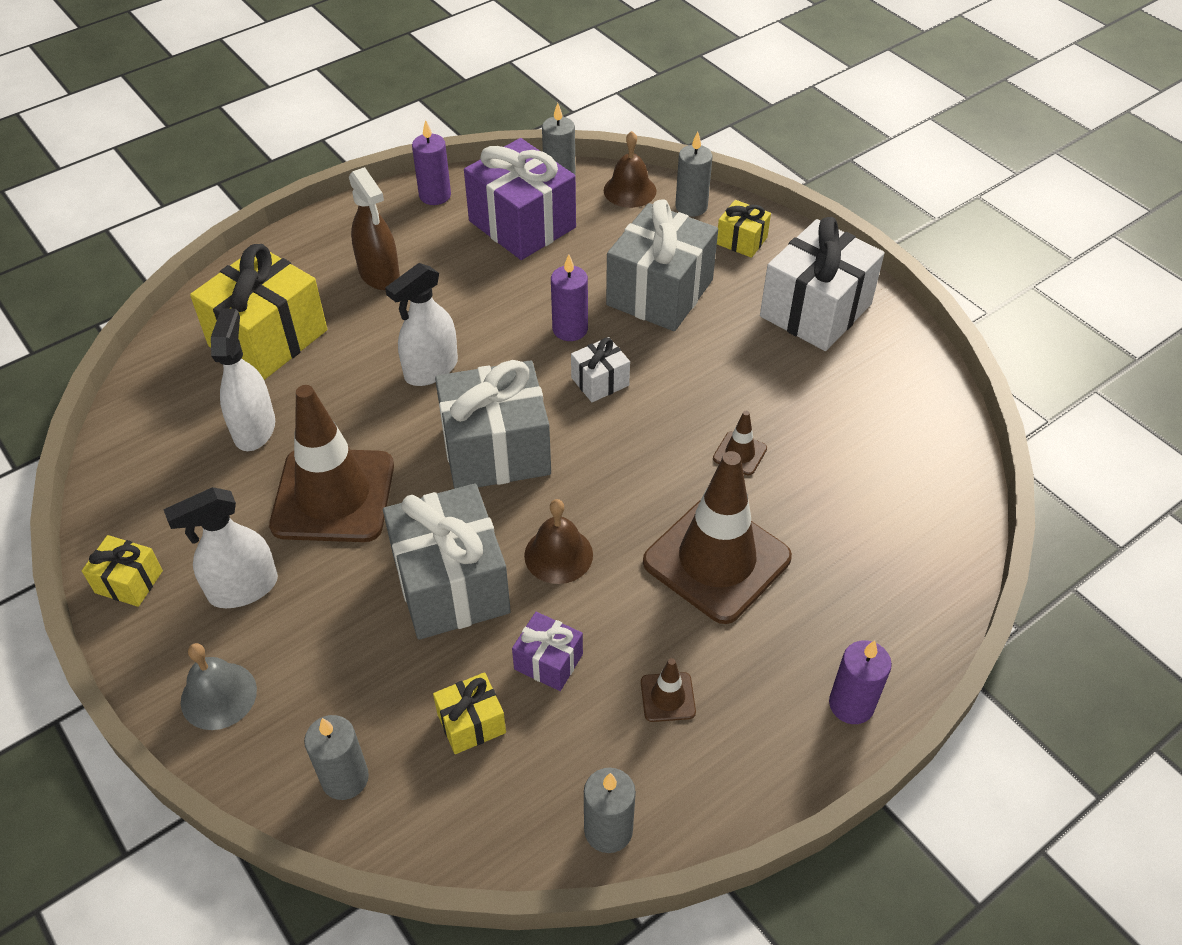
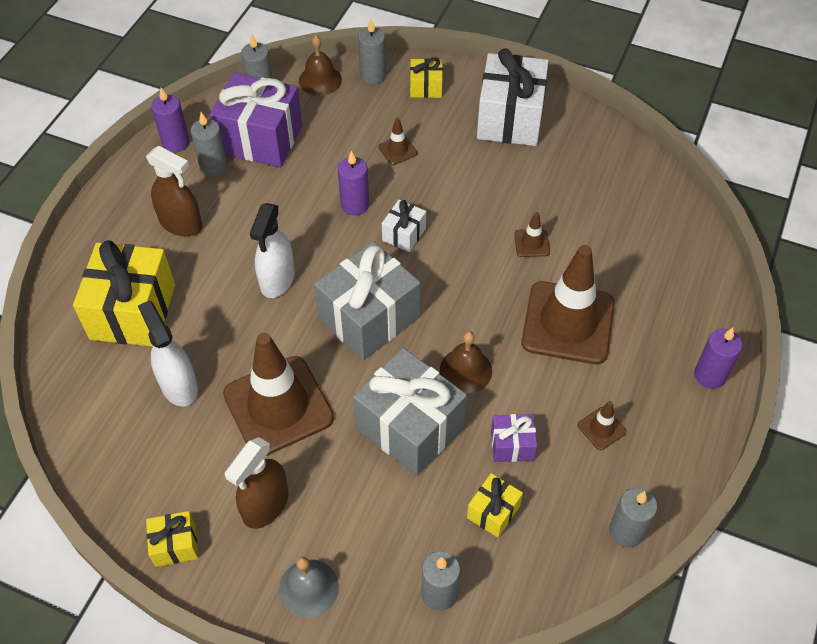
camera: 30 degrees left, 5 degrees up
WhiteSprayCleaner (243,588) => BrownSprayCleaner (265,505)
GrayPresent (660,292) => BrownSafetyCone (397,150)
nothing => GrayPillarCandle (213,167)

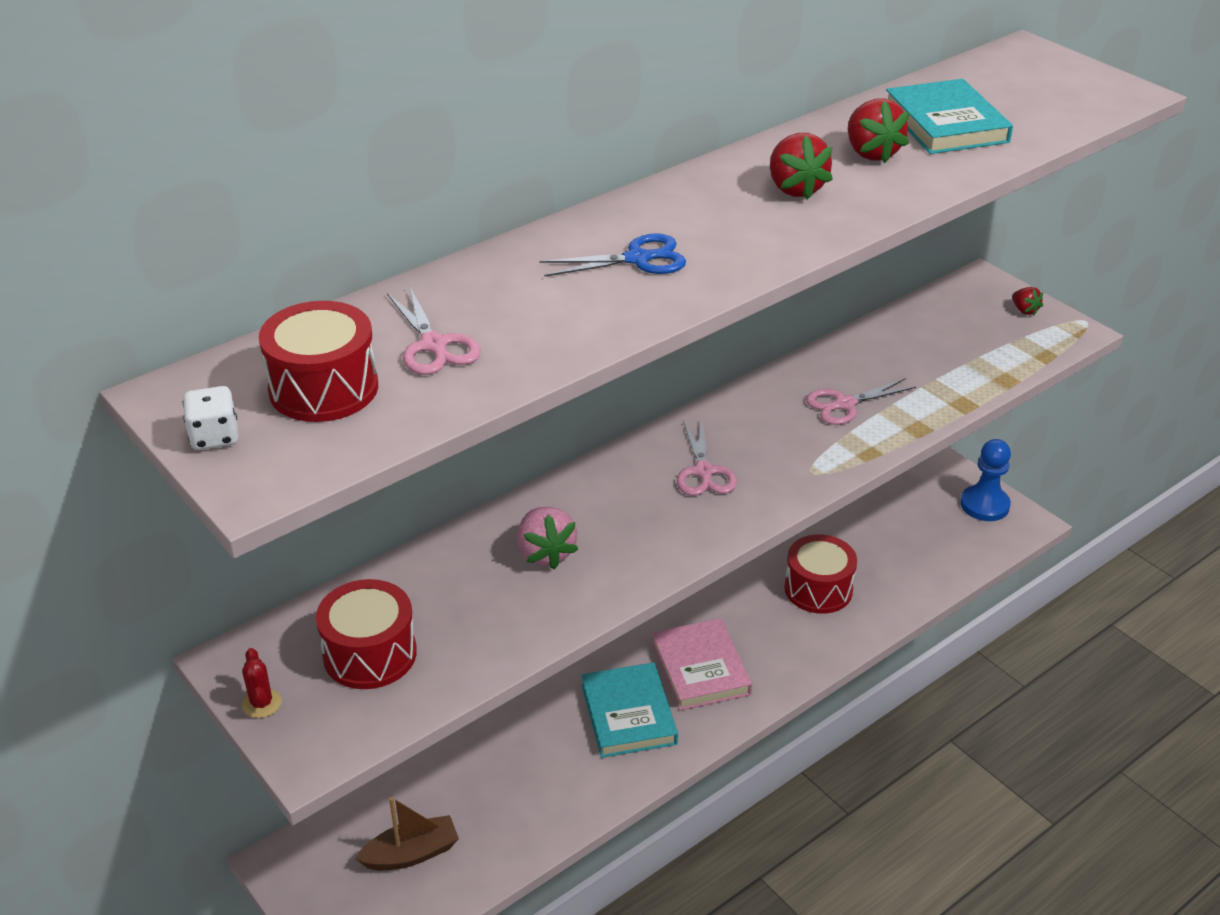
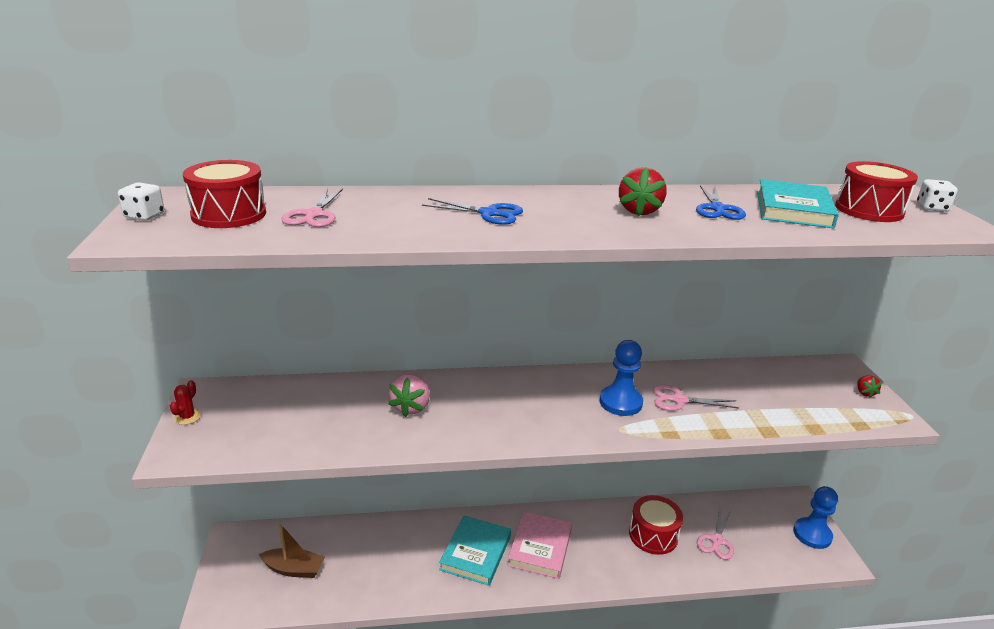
camera: 30 degrees right, 10 degrees down
RedToyDrum (370,654) => RedToyDrum (868,210), move
RosePinkScissors (703,472) => RosePinkScissors (716,541), move
RedToyStrawberry (871,153) => CobaltScissors (717,209)
nothing => CobaltPawn (620,402)
nothing => WhiteDie (932,208)

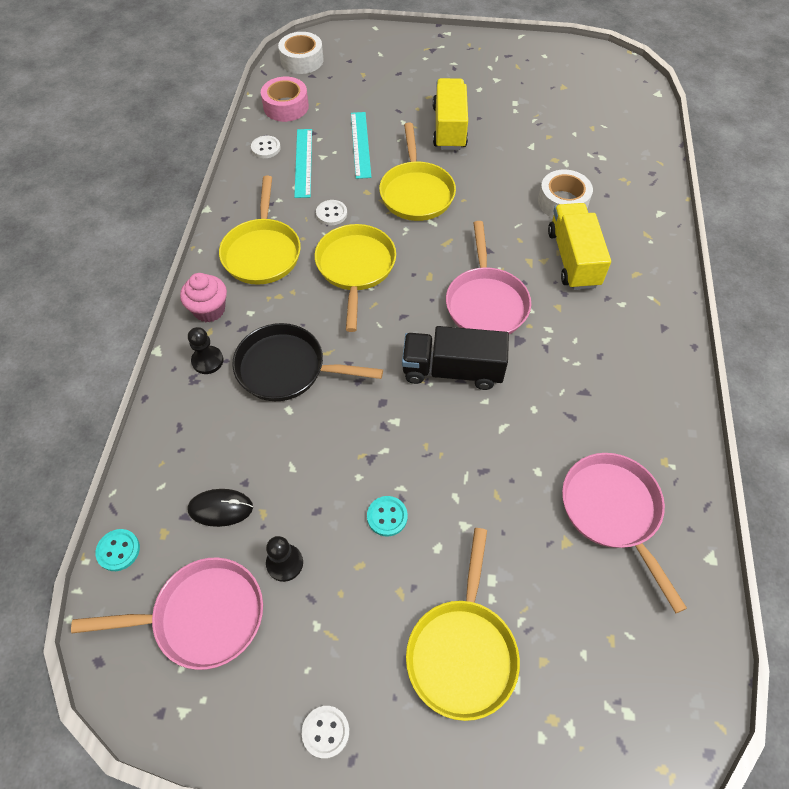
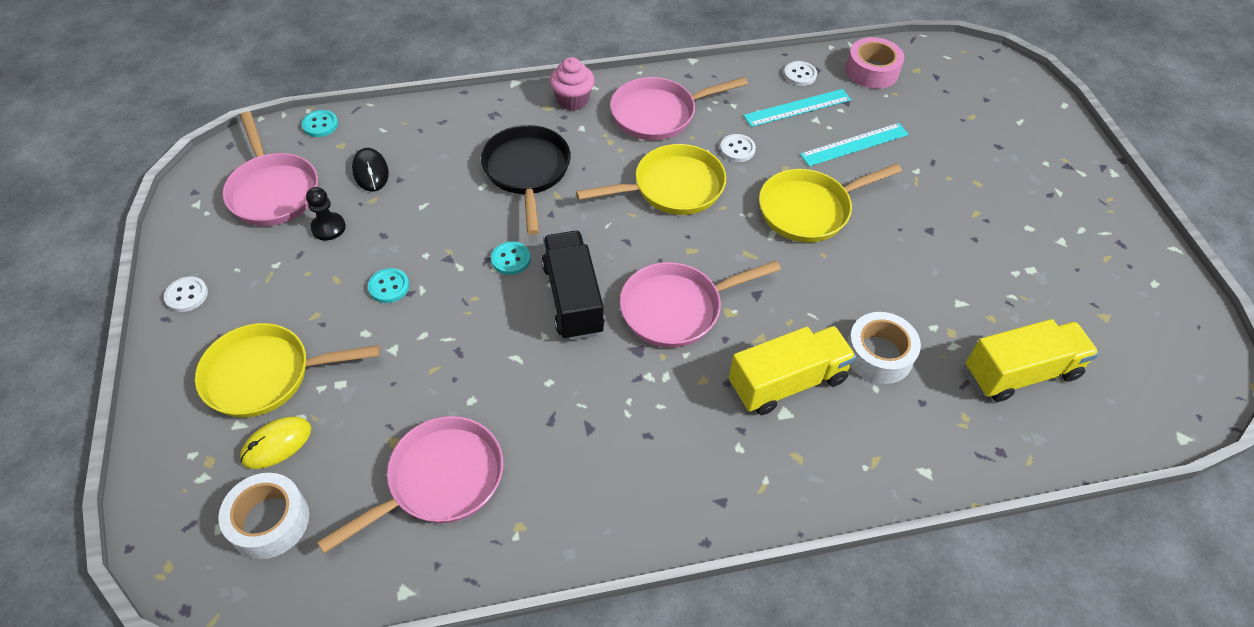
camera: 70 degrees right, 5 degrees down
JetBlackPawn (207,361) => nothing
GoldenSkillet (262,252) => RosePinkSkillet (658,114)
WhiteRollOfTape (302,60) => WhiteRollOfTape (269,521), move
GoldenTruck (449,128) => GoldenTruck (1020,373), move
nothing => GoldenComputerMouse (277,444)
nothing => TurquoiseShirtButton (510,259)

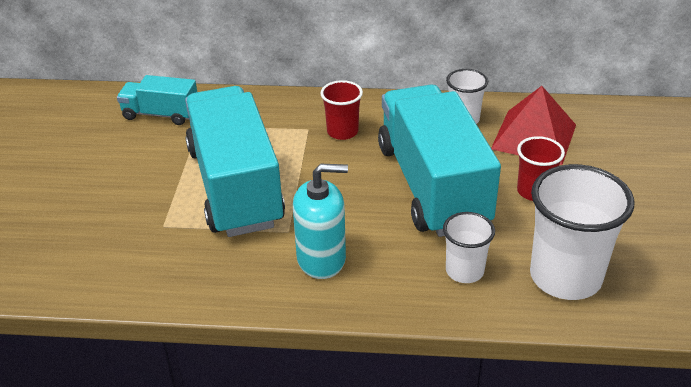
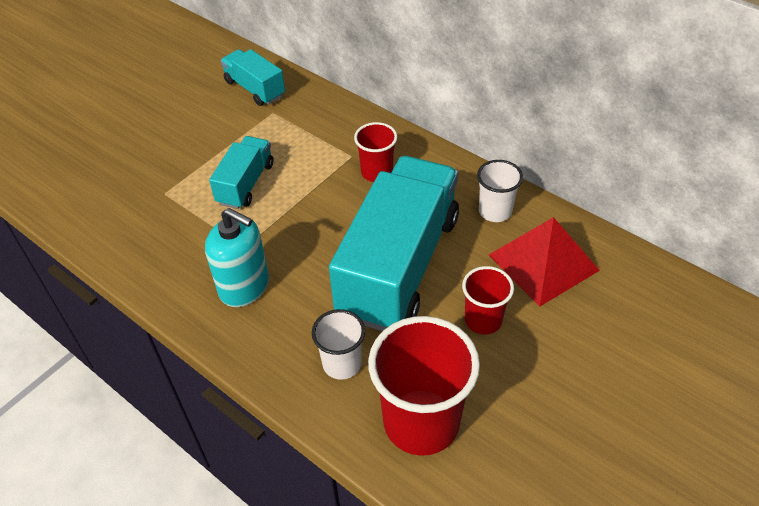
camera: 35 degrees right, 10 degrees up
TurquoiseTruck (235,186) => TurquoiseTruck (245,184), x0.48
WhiteBeaker (565,277) => RedBeaker (421,422)

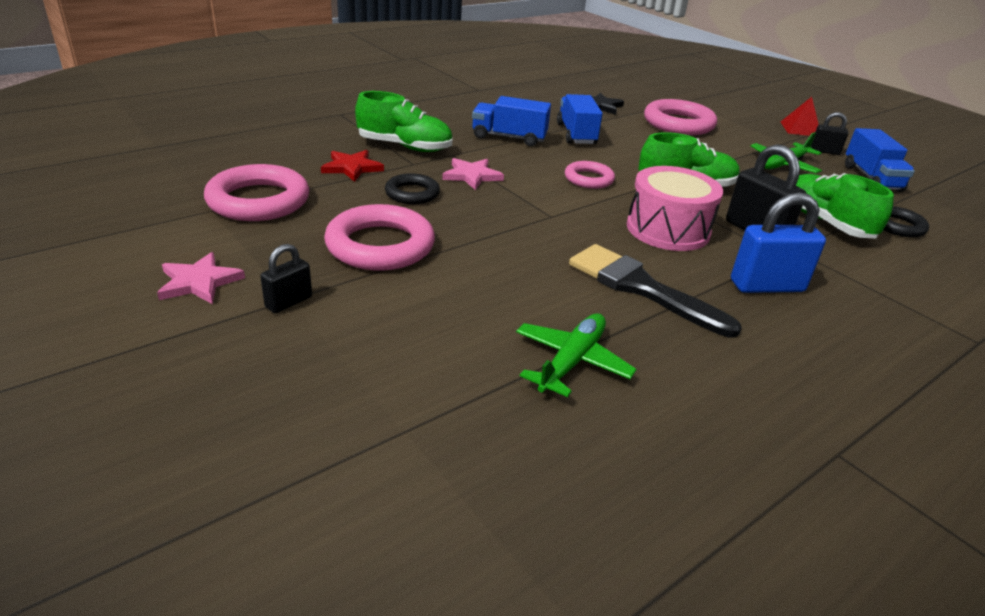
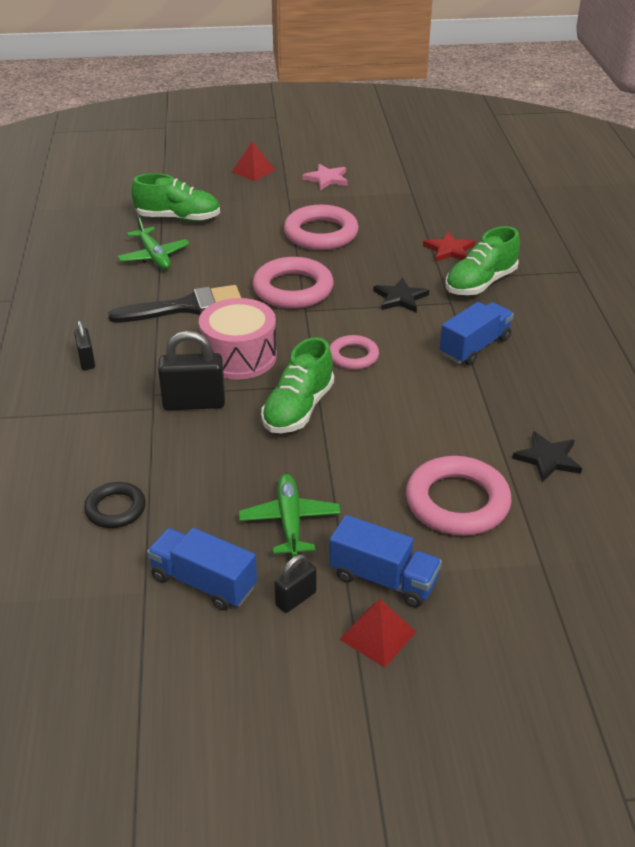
camera: 125 degrees right, 5 degrees up
RosePinkHoop (258,201) => RosePinkHoop (293,289), move
JetBlackPadlock (289,302) => JetBlackPadlock (86,361), move
JetBlackHoop (412,193) => nothing
RosePinkStar (472,176) => JetBlackStar (400,298)
CobaltTruck (576,134) => CobaltTruck (383,579), move
CobaltPadlock (767,286) => nothing
GreenSneaker (825,222) => GreenSneaker (178,218), move
nothing => RedPyramidShape (253,171)

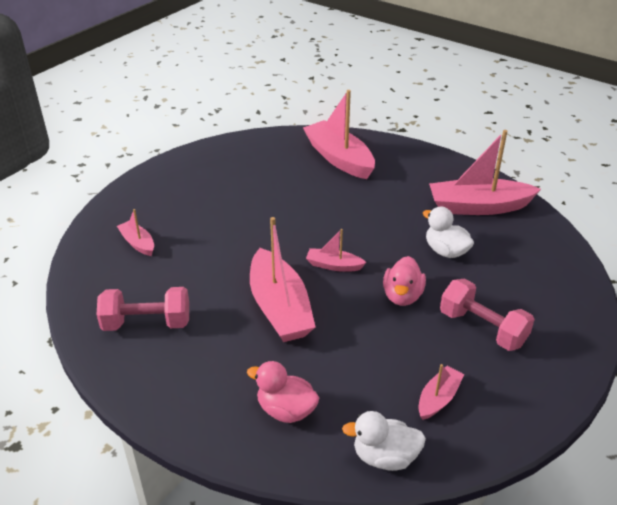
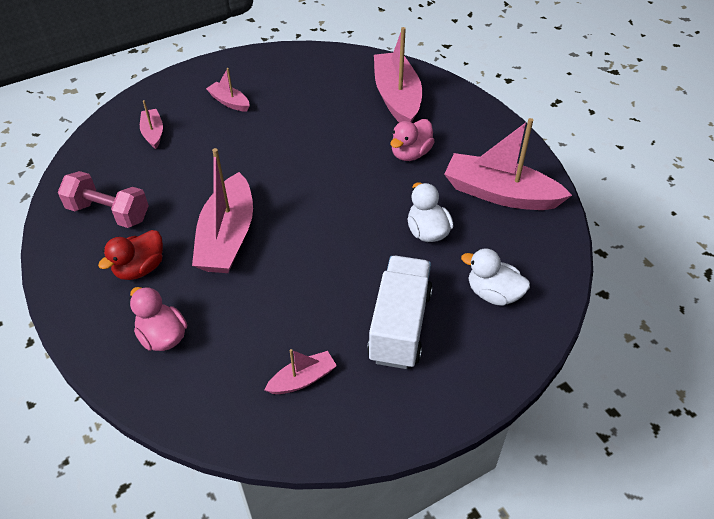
camera: 25 degrees right, 10 degrees up
RosePinkToyBoat (334,265) => RosePinkToyBoat (229,102), move
WhiteToyDuck (385,457) => WhiteToyDuck (493,293), move
RosePinkToyDuck (402,296) => RosePinkToyDuck (410,153), move
RosePinkDumbbell (482,328) => WhiteTruck (400,325)
nothing => RedToyDuck (140,268)

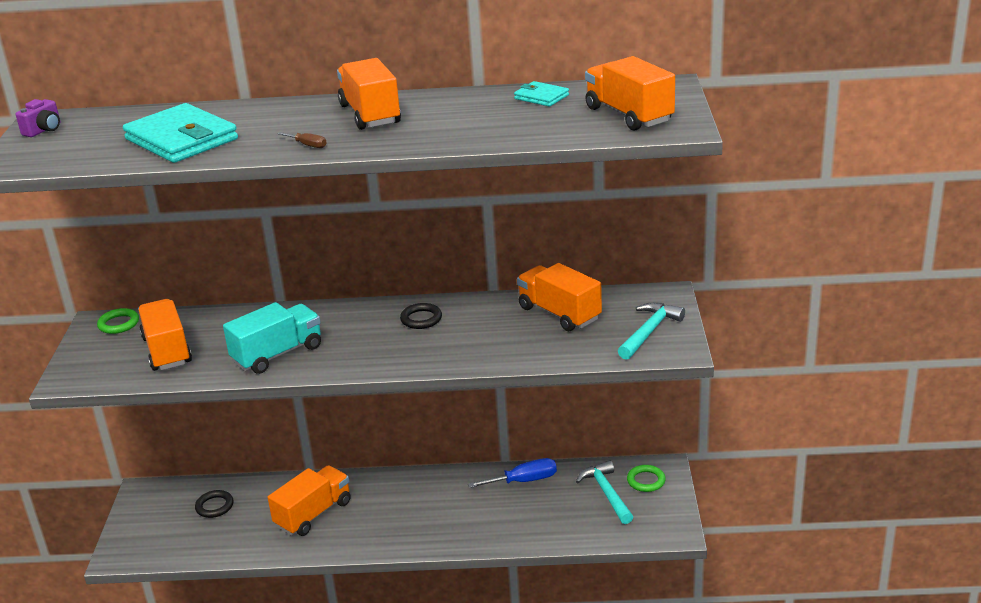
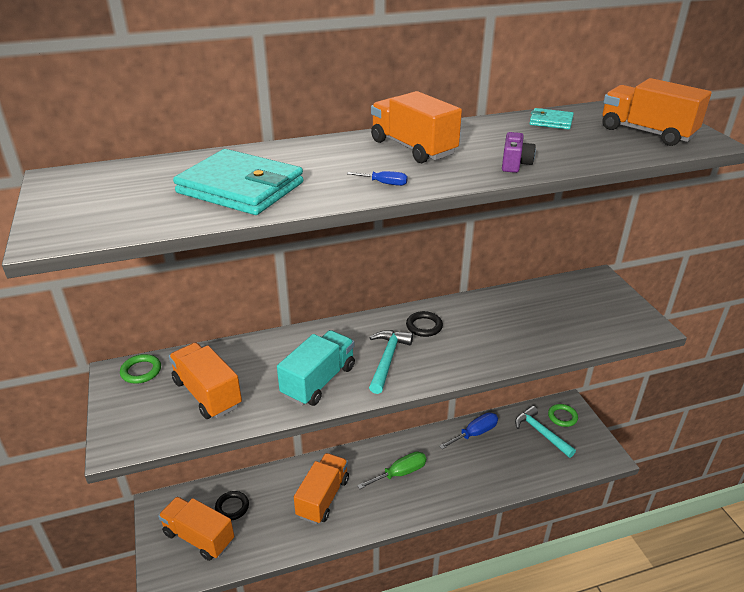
camera: 20 degrees left, 5 degrees up
VioletCompactCamera (44,130) => VioletCompactCamera (515,164), move
BrownScrewdriver (308,145) => CobaltScrewdriver (384,183)
BrightOrangeTruck (559,313) => BrightOrangeTruck (199,537), move
TurquoiseClawHammer (649,331) => TurquoiseClawHammer (387,359), move
nothing => GreenScrewdriver (400,473)

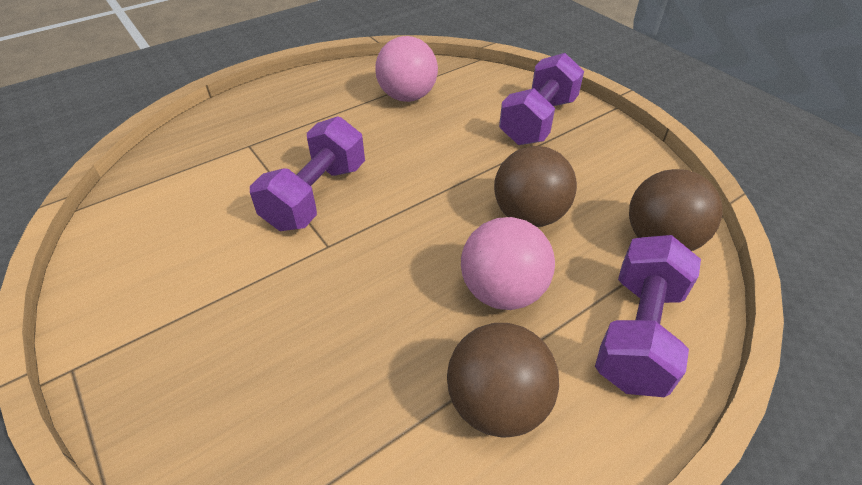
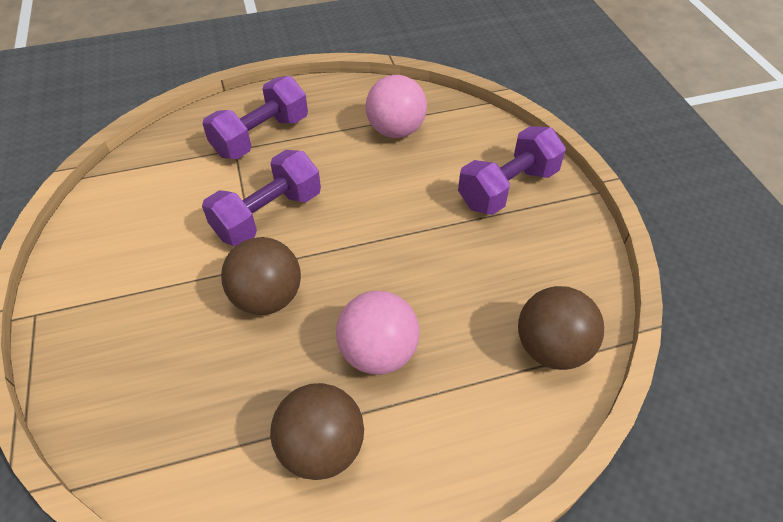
camera: 20 degrees right, 5 degrees up
BrownBall (529,215) => BrownBall (267,298), move
VioletDumbbell (638,333) => VioletDumbbell (261,136), move

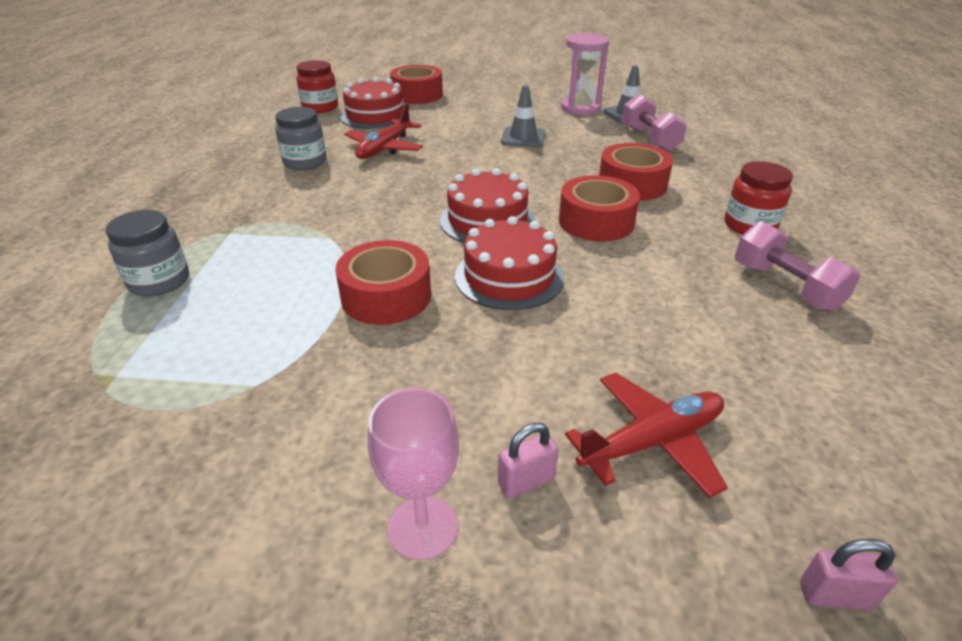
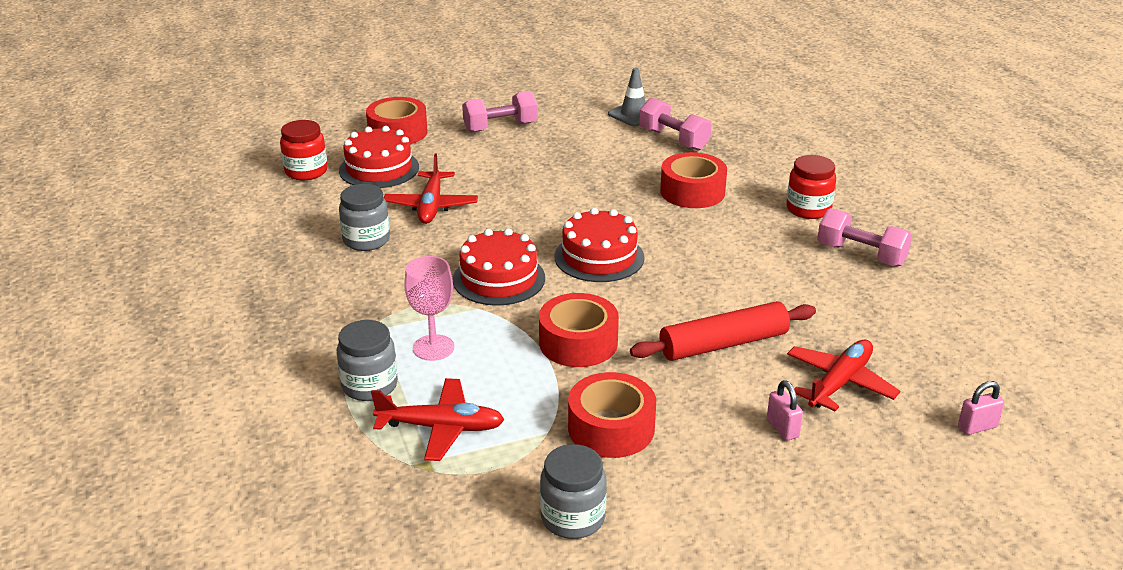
camera: 25 degrees left, 5 degrees down
RosePinkChalice (422,527) => RosePinkChalice (433,348), move
RedCake (509,276) => RedCake (499,279), move
RosePinkPadlock (526,481) => RosePinkPadlock (782,428), 60 degrees counterclockwise
GraySafetyCone (523,137) => nothing
RedRollOfTape (596,221) => RedRollOfTape (611,428), move
RosePinkHourglass (580,108) => nothing
nothing => RedAeroplane (441,427)
nothing => RosePinkDumbbell (500,127)
nothing => GrayJamJar (573,518)
nothing => RedDoughRoller (723,344)

